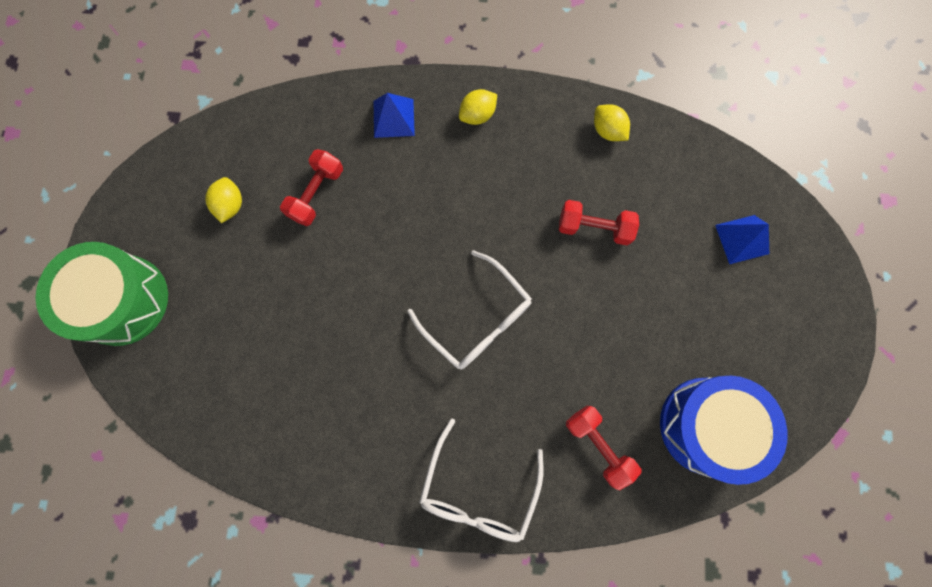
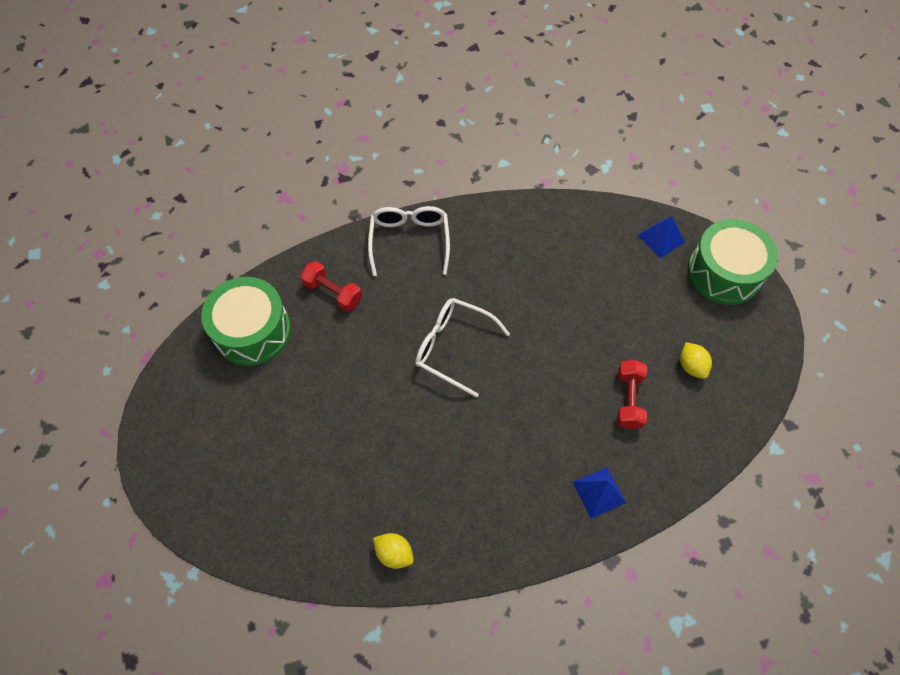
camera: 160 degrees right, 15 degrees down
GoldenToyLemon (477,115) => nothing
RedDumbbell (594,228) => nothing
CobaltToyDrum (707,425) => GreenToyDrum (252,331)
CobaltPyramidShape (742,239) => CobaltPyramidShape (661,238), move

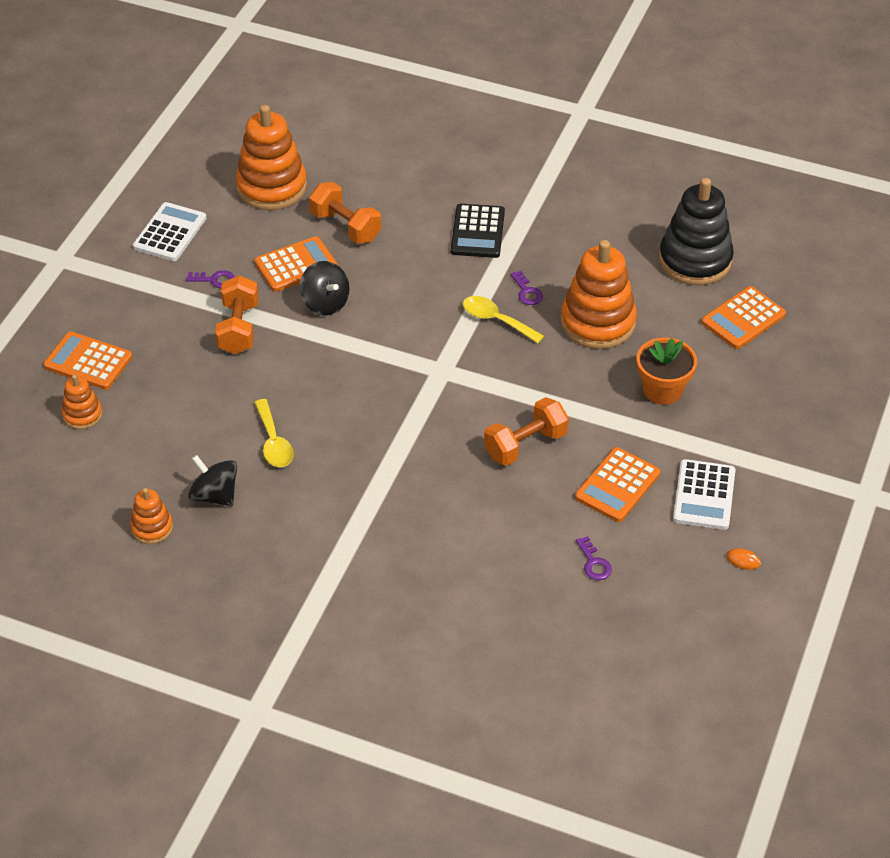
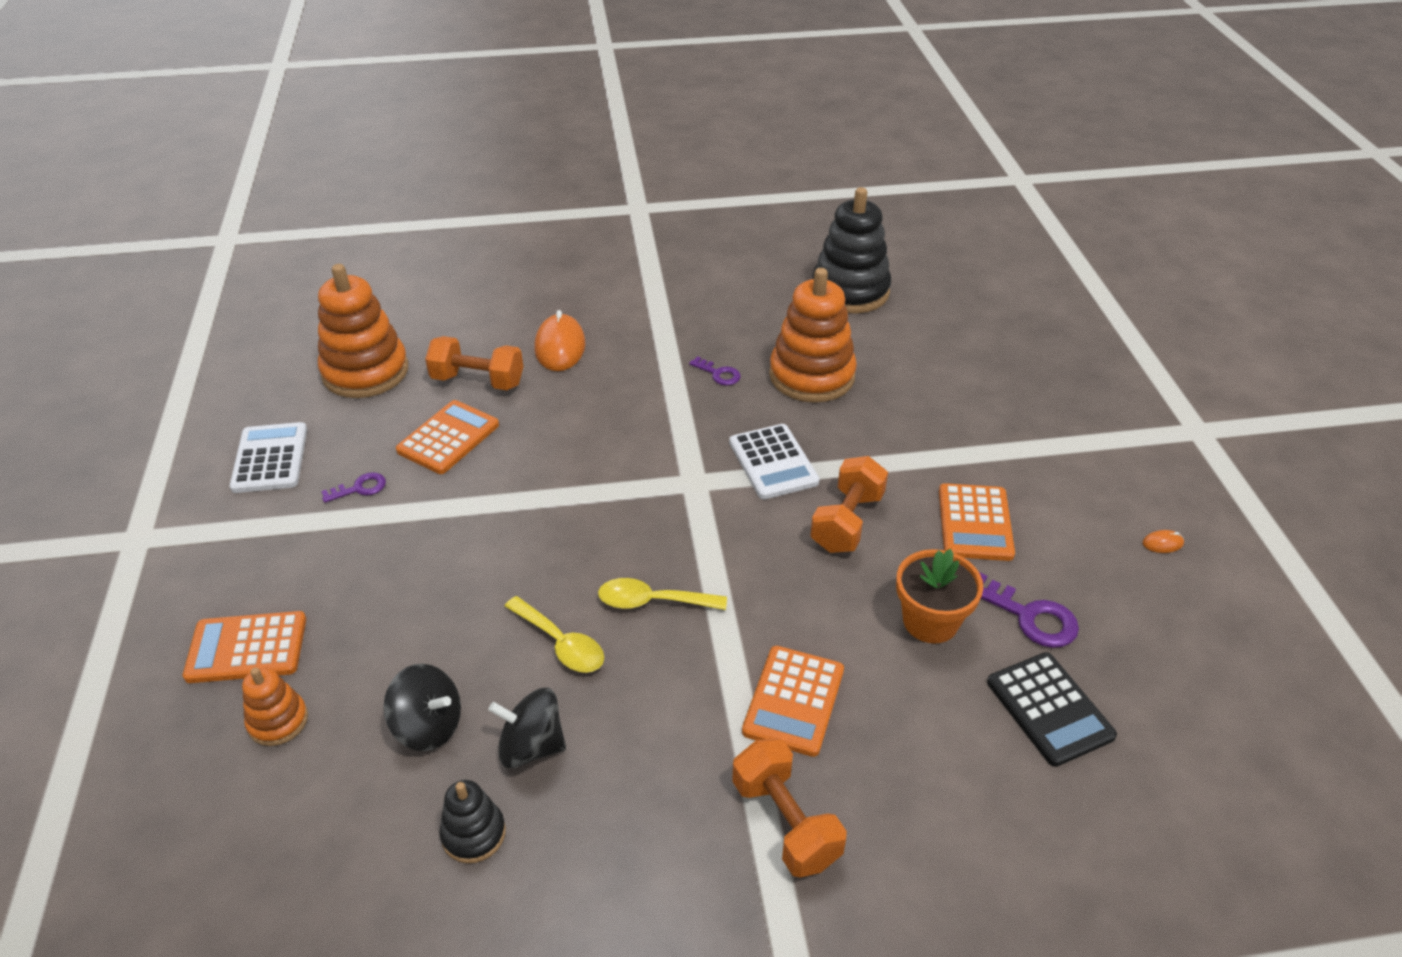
camera: 30 degrees left, 5 degrees down
BrightOrangeStackingRings (152,528) => JetBlackStackingRings (473,834)
BrightOrangeDumbbell (238,328) => BrightOrangeDumbbell (785,822), move
JetBlackToyTop (325,303) => JetBlackToyTop (428,726), move
JetBlackCalculator (478,232) => JetBlackCalculator (1049,709), move
GoldenSpoon (496,320) => GoldenSpoon (653,601), move
VioletDoorKey (594,563) => VioletDoorKey (1029,616), x1.65
BrightOrangePlantPot (662,390) => BrightOrangePlantPot (930,621), move
WhiteCalculator (704,495) => WhiteCalculator (773,462), move
BrightOrangeCalculator (743,318) => BrightOrangeCalculator (793,701), move
nothing => BrightOrangeComputerMouse (560,346)

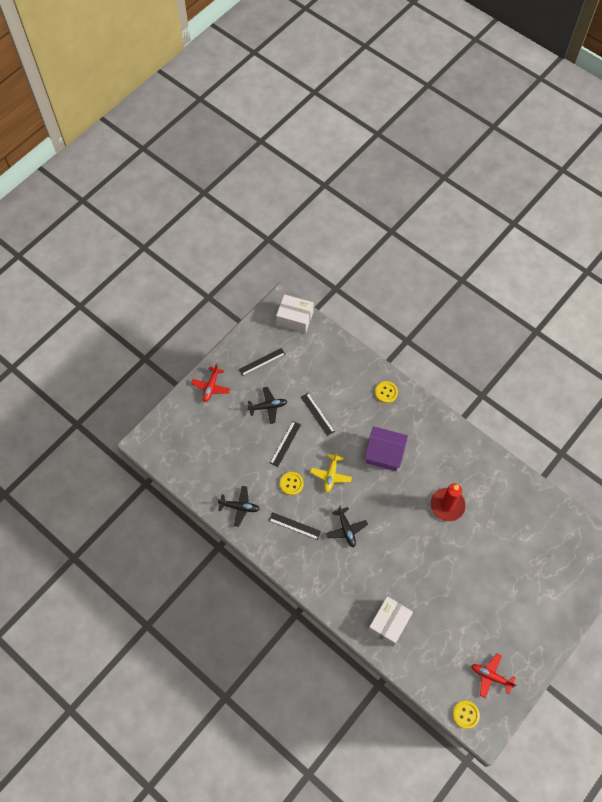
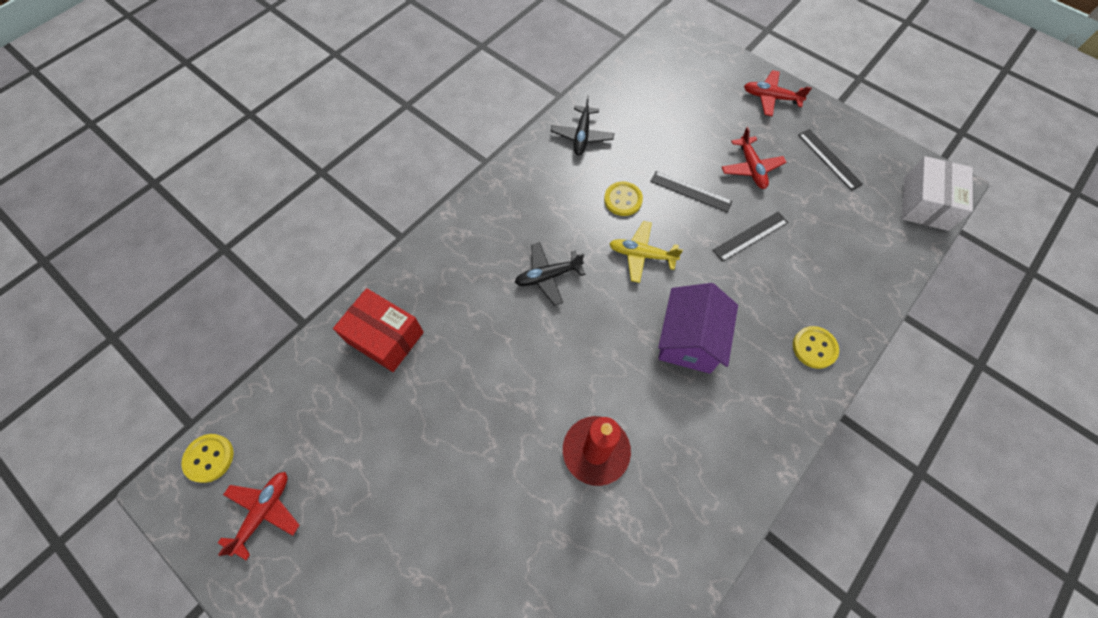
camera: 90 degrees right, 0 degrees up
JetBlackAeroplane (268,407) => RedAeroplane (751,168)
JetBlackStraightedge (294,525) => nothing
WhiteBox (389,623) => RedBox (385,337)

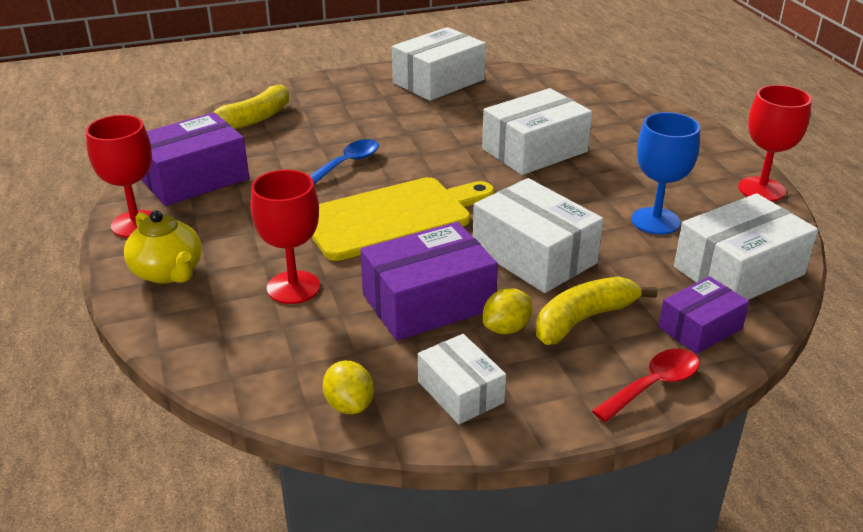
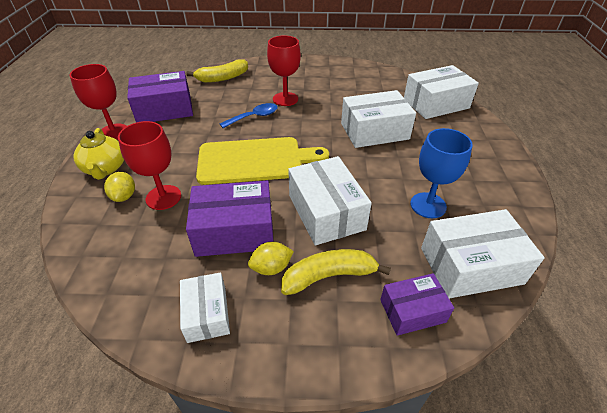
camera: 20 degrees right, 10 degrees up
GoldenToyLemon (349,405) => GoldenToyLemon (124,196), move
WhiteBox (438,81) => WhiteBox (436,104), move
RedSpoon (653,385) => nothing
RedChalice (761,189) => RedChalice (285,99), move

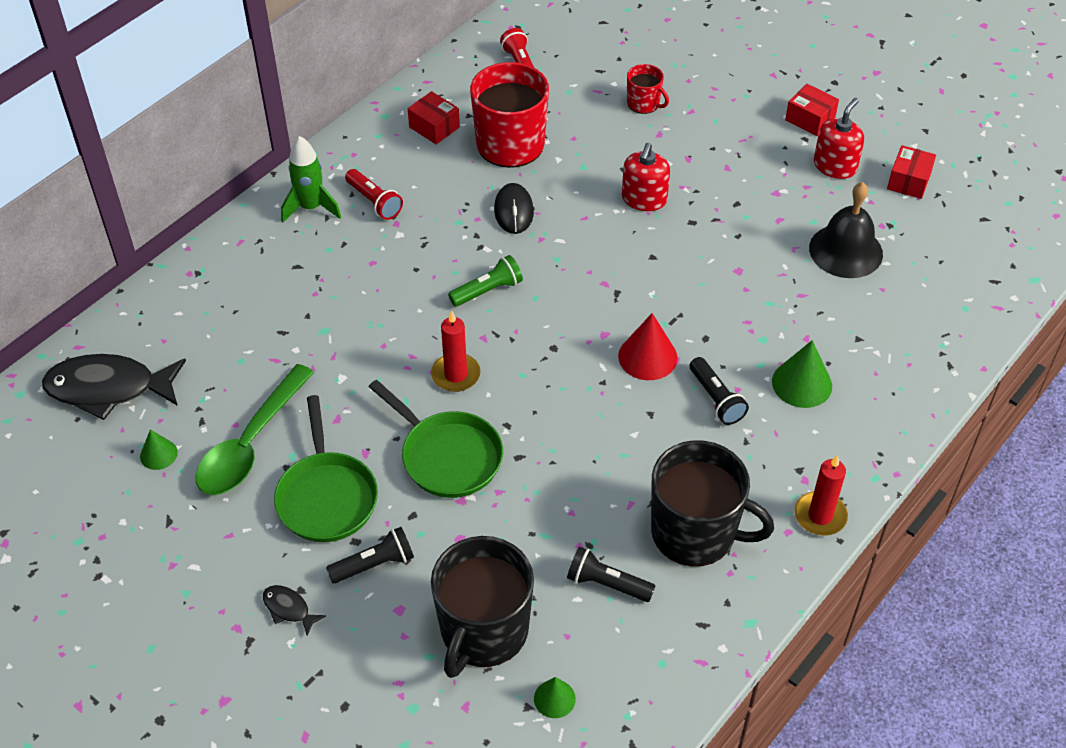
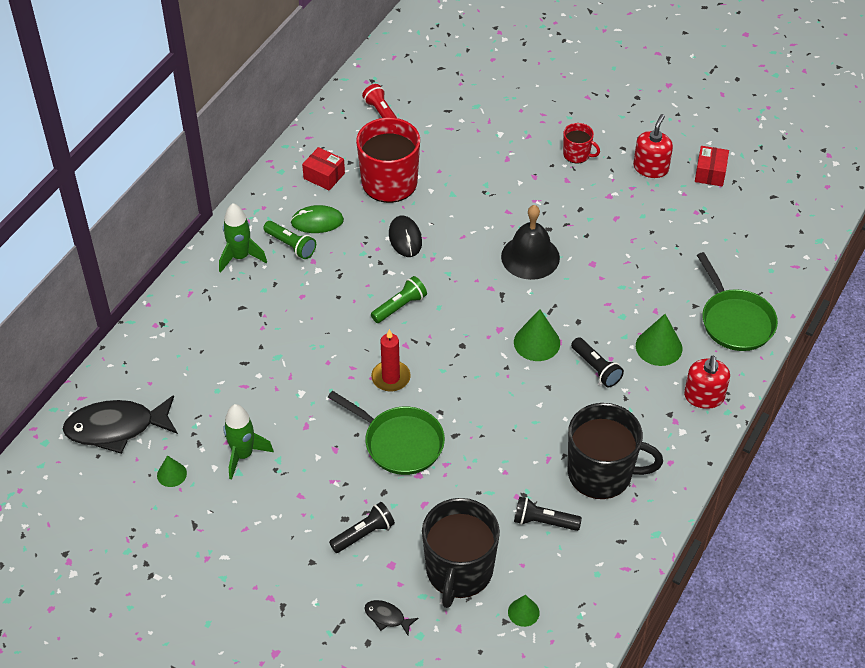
camera: 10 degrees left, 0 degrees up
GreenSpoon (251,443) => GreenToyRocket (243,455)
JetBlackFish (289,609) => JetBlackFish (387,617), move
GreenSkillet (326,496) => GreenSkillet (735,320), move
RedPocketTorch (374,202) => GreenPocketTorch (291,245)
RedCone (647,357) => GreenCone (537,342)
RedSoapPump (644,199) => RedSoapPump (704,396), move
RedTeaMug (644,103) => RedTeaMug (577,154), move
RedBox (810,119) => nothing
RedPillarCandle (820,516) => nothing
JetBlackSchoolBell (846,251) => JetBlackSchoolBell (530,257), move
nothing => GreenComputerMouse (317,221)

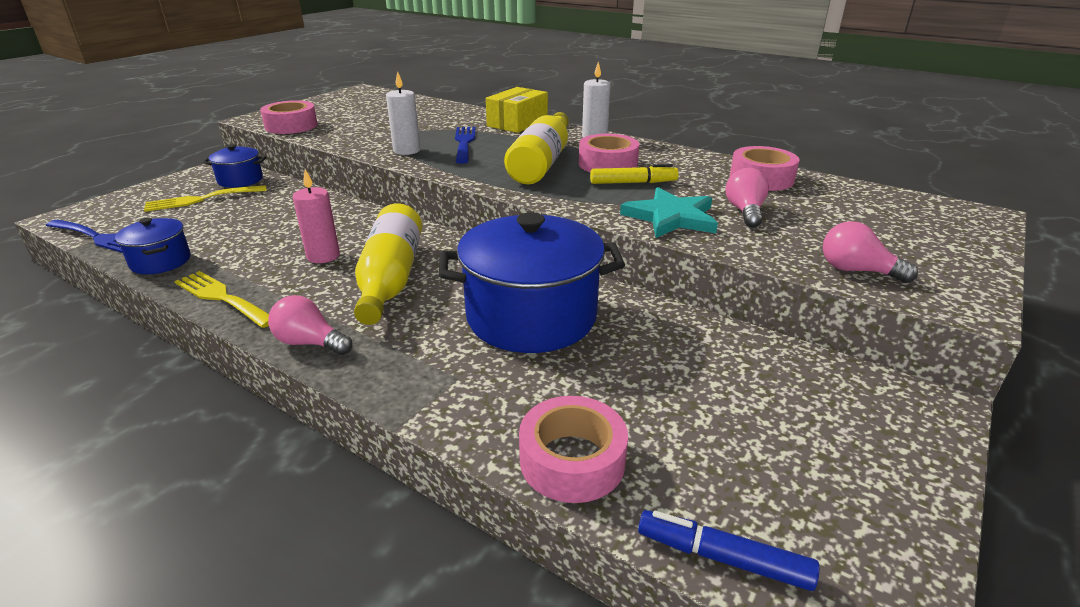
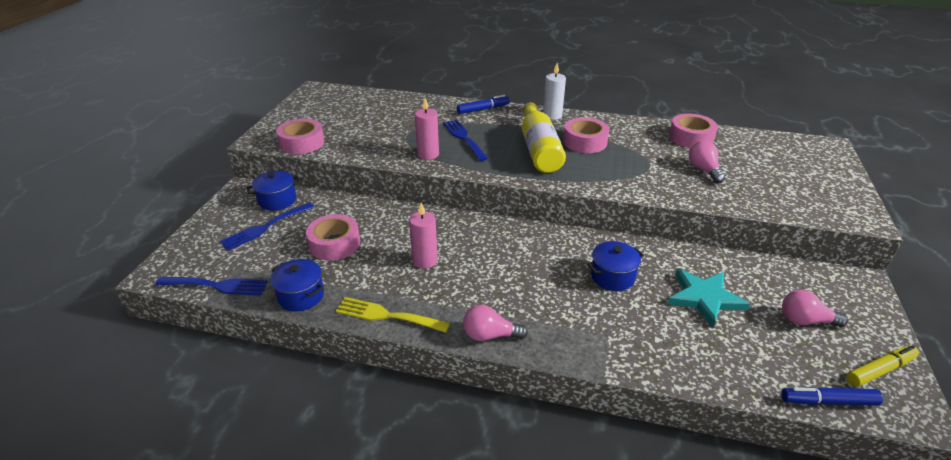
camera: 20 degrees left, 5 degrees up
GoldenDinnerFork (201,199) => CobaltDinnerFork (265,227)
GoldenDrinkBottle (390,279) => nothing
WhitePillarCandle (407,150) => RosePinkPillarCandle (428,154)
CobaltStockpot (531,317) => CobaltStockpot (612,277), x0.49
GoldenBox (517,123) => CobaltMarker (483,109)
RosePinkRollOfTape (572,460) => RosePinkRollOfTape (334,244), move
GoldenMarker (633,183) => GoldenMarker (879,370), move
TurquoiseStar (671,217) => TurquoiseStar (704,298), move
RosePinkBulb (856,271) => RosePinkBulb (805,320), move

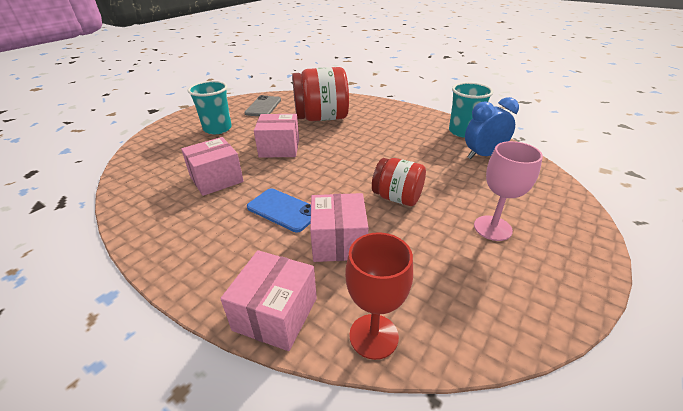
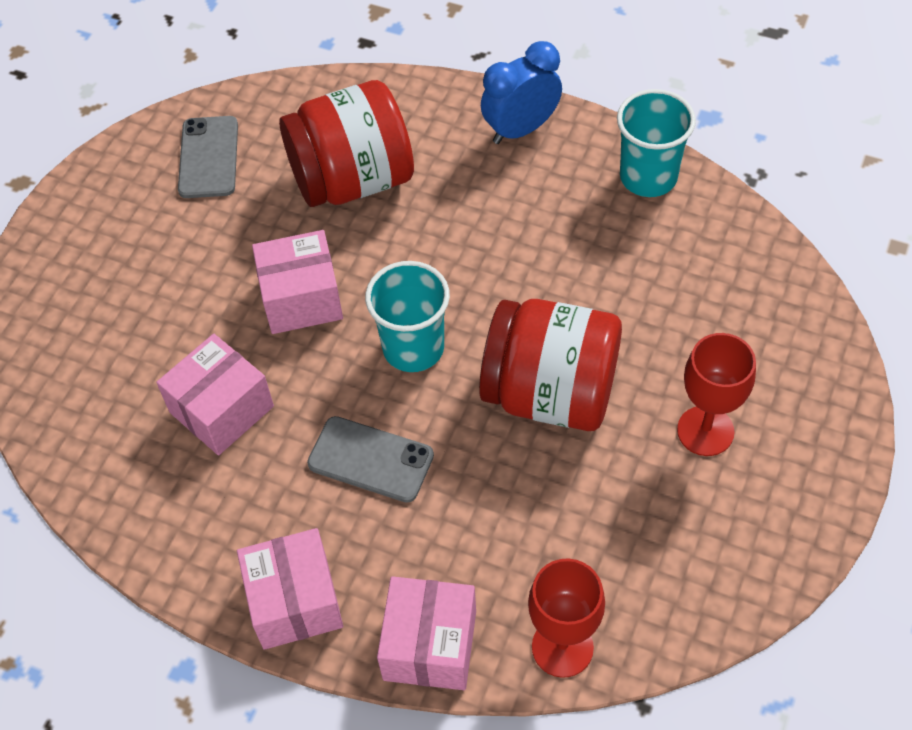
camera: 10 degrees left, 20 degrees up
TurquoiseBeaker (217,129) => TurquoiseBeaker (413,348), move
CobaltMobilePhone (283,210) => GrayMobilePhone (370,460)
RosePinkBox (338,242) => RosePinkBox (295,601), move
RedJamJar (397,198) => RedJamJar (550,393), x1.66
CobaltAlarmClock (483,155) => CobaltAlarmClock (521,129), move
RosePinkChalice (492,228) => RedChalice (705,431)

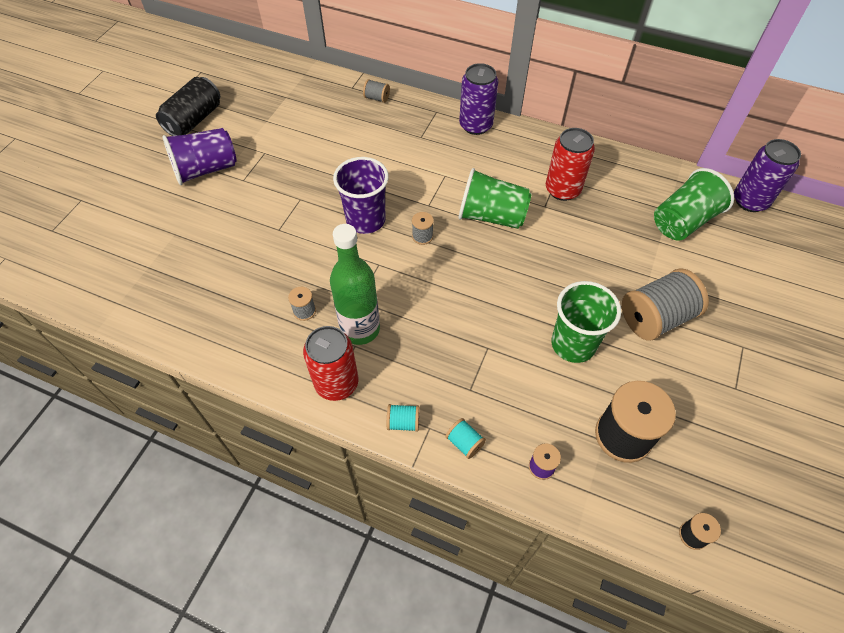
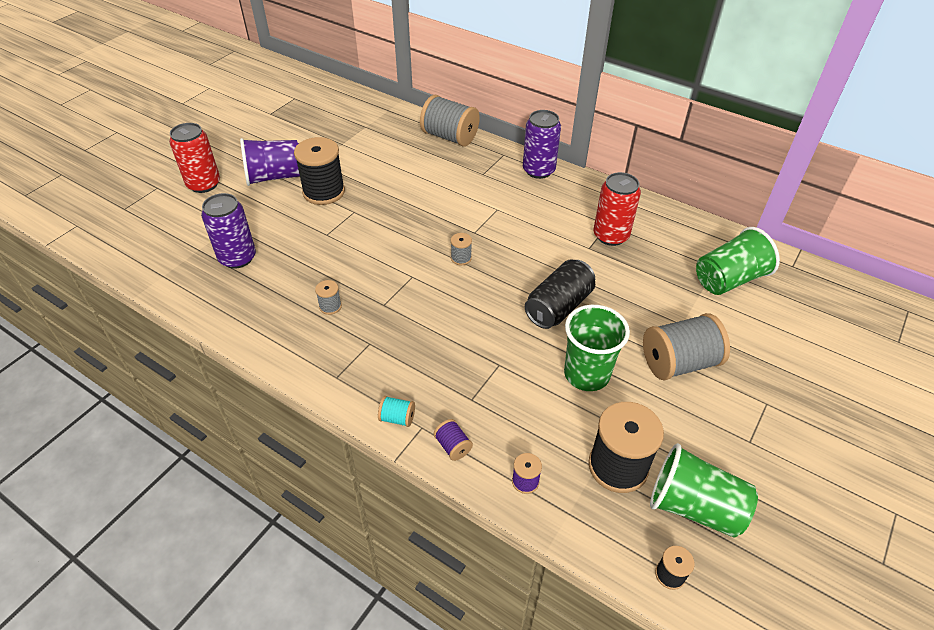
camera: 10 degrees right, 10 degrees down
JetBlackSodaCan (194,120) => JetBlackSodaCan (558,306), move
RedSodaCan (336,383) => RedSodaCan (204,184), move
GreenDrinkBottle (360,329) => nothing
VioletBeaker (365,220) => nothing
GrayReelOfThread (376,98) => GrayReelOfThread (449,137), x2.21
TurquoiseReelOfThread (464,443) => VioletReelOfThread (453,446)
GreenBeaker (491,216) => GreenBeaker (694,507), move
VioletSodaCan (750,201) => VioletSodaCan (237,258), move
nothing => JetBlackReelOfThread (324,192)

